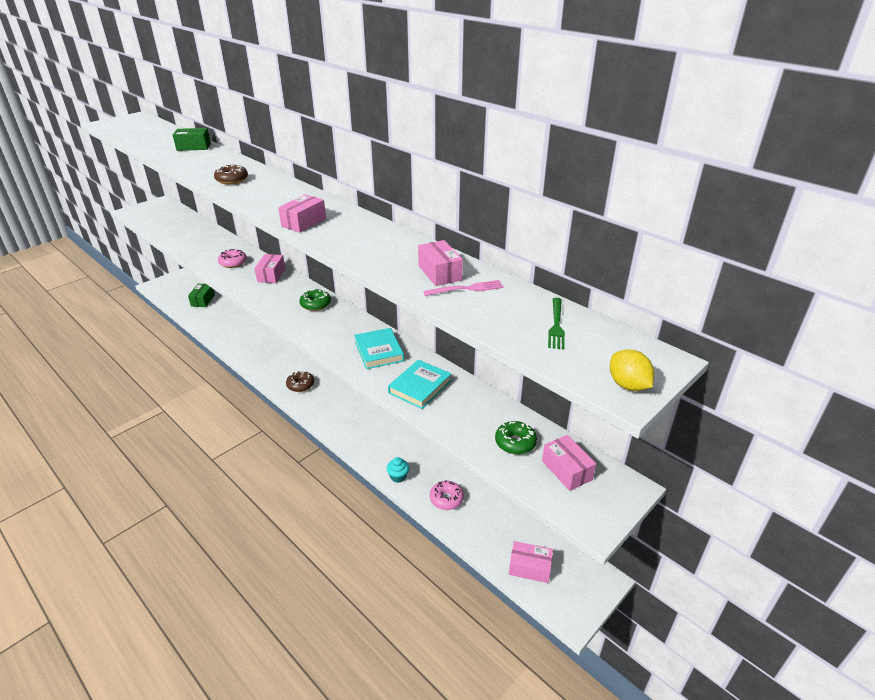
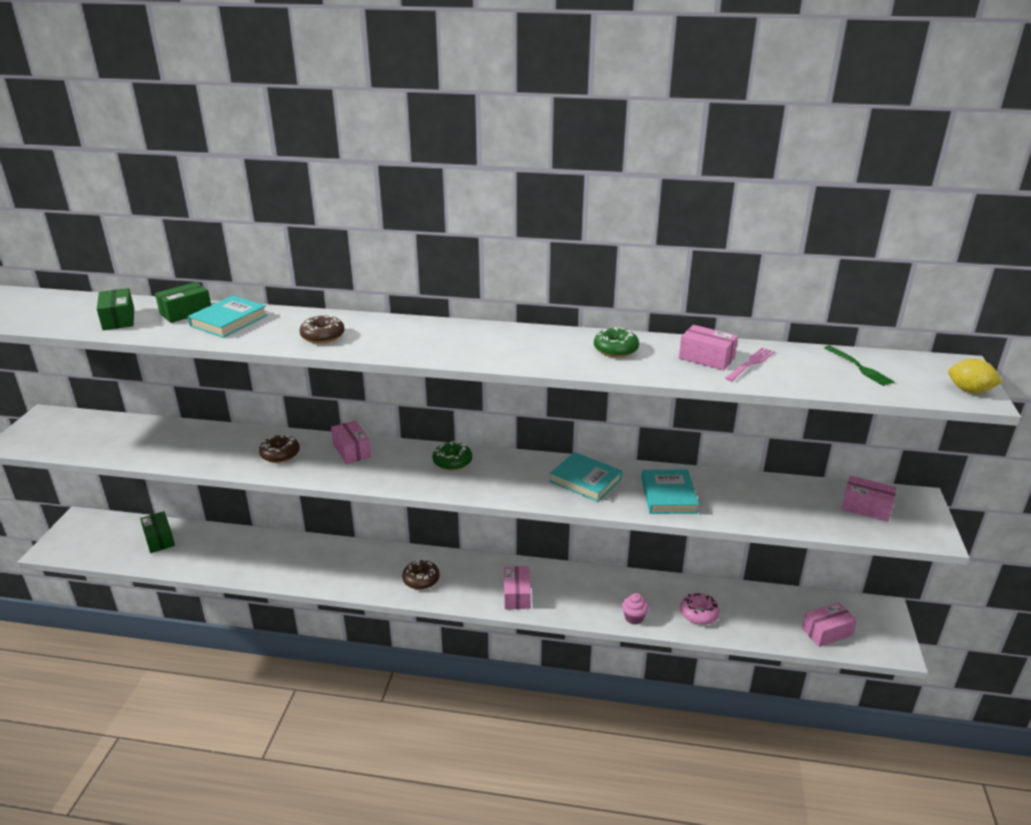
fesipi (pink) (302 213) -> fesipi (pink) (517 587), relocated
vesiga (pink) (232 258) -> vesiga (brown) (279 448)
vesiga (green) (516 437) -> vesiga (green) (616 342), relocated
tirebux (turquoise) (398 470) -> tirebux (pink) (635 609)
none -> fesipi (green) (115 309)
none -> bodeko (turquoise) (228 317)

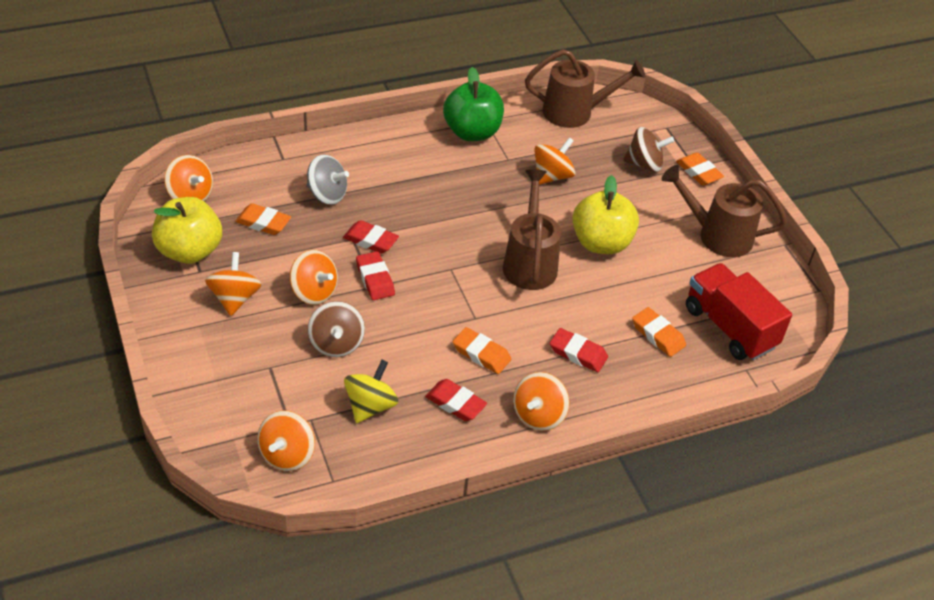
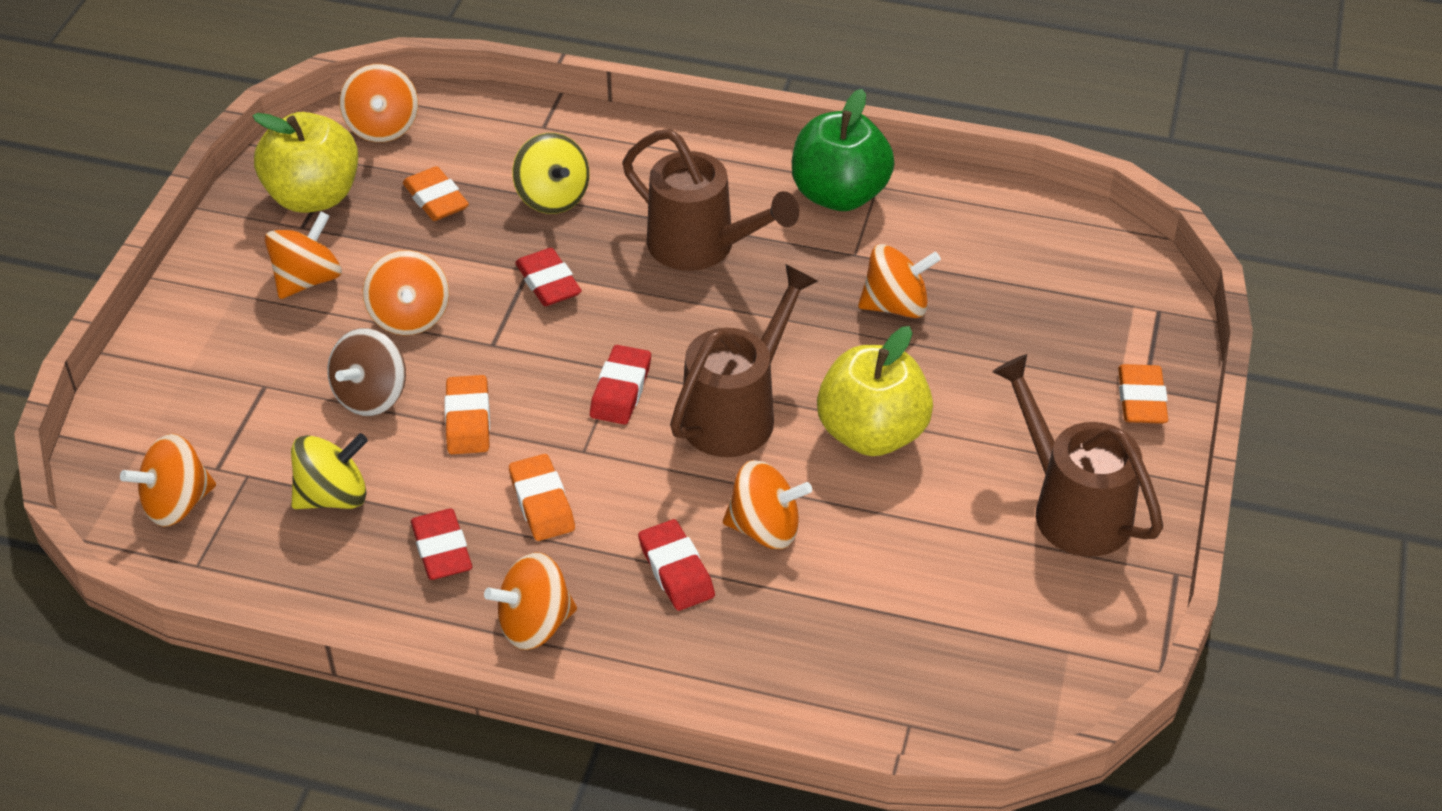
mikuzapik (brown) (585 88) -> mikuzapik (brown) (710 200), relocated
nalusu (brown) (648 149) -> none
nalusu (grey) (328 179) -> nalusu (yellow) (550 173)
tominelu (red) (375 275) -> tominelu (red) (620 385), relocated
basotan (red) (739 311) -> none
tominelu (orange) (659 332) -> tominelu (orange) (467 414), relocated
none -> nalusu (orange) (767 504)

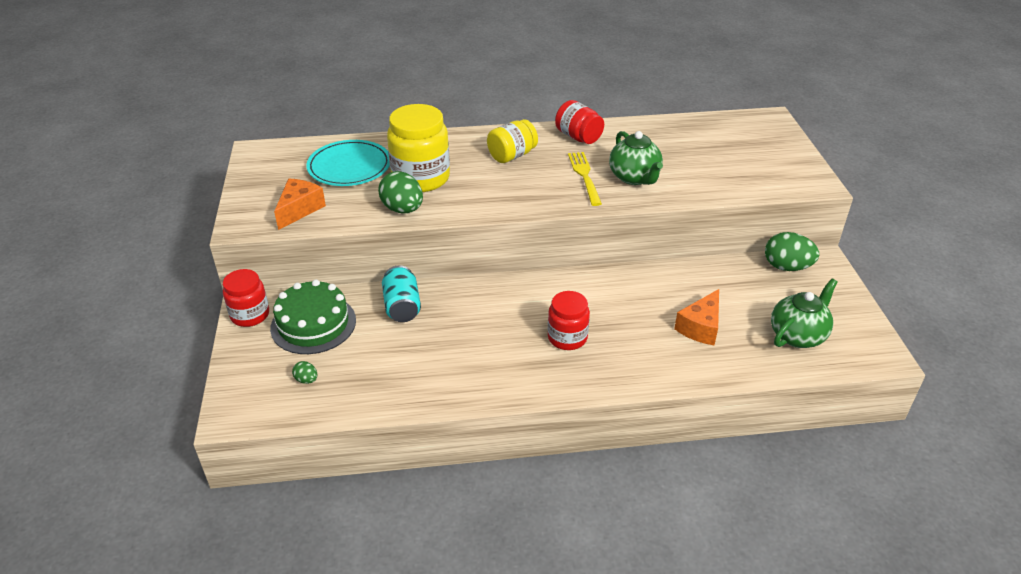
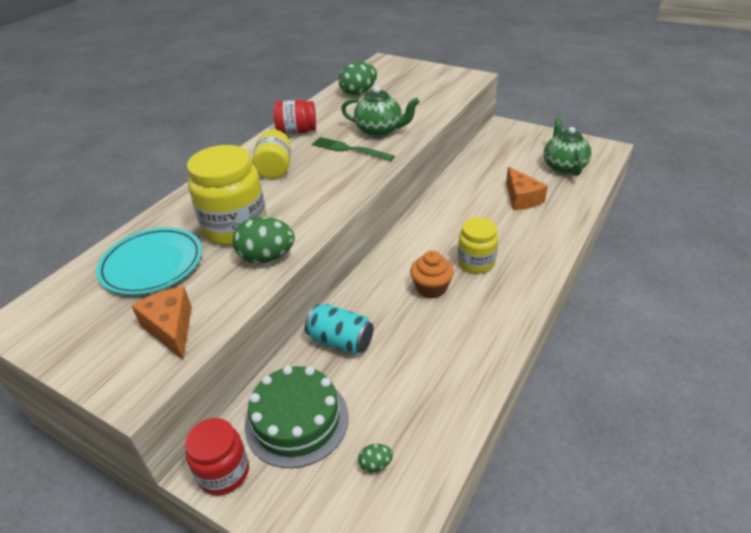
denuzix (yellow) (585 179) -> denuzix (green) (353 149)
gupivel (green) (792 251) -> gupivel (green) (357 78), relocated
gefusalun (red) (569 320) -> gefusalun (yellow) (478 245)
none -> tirebux (orange) (432 274)

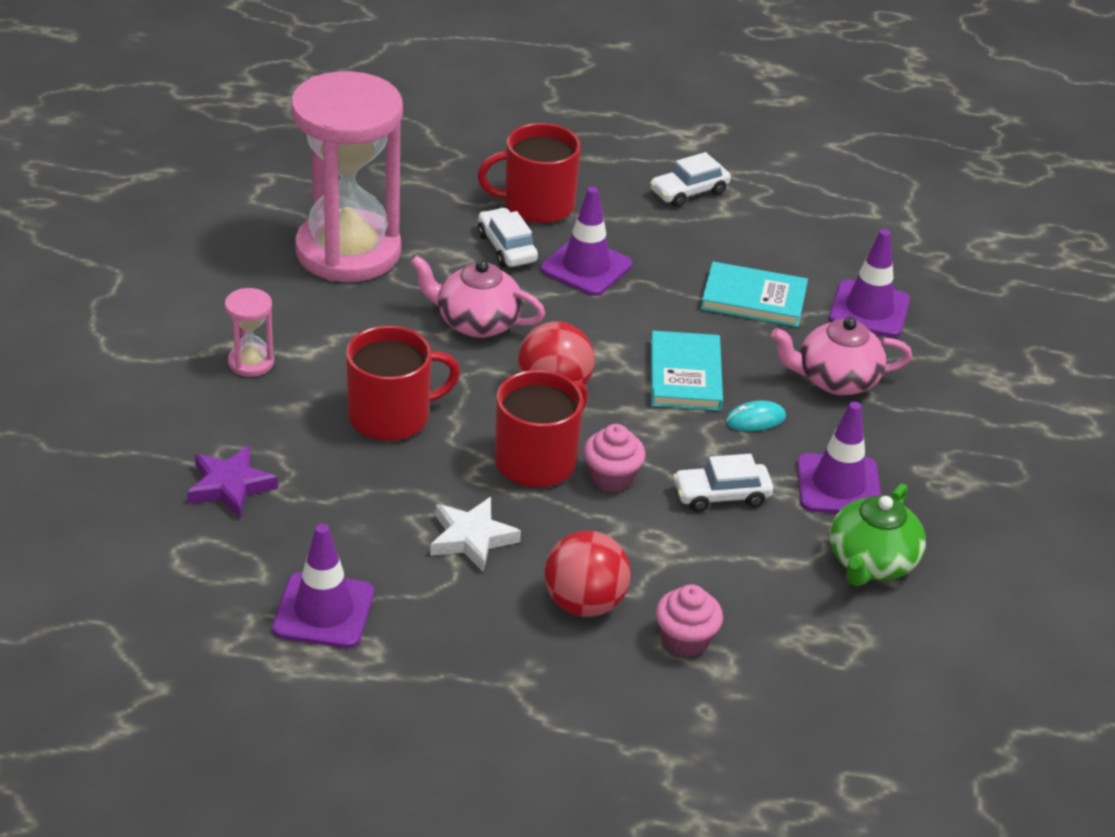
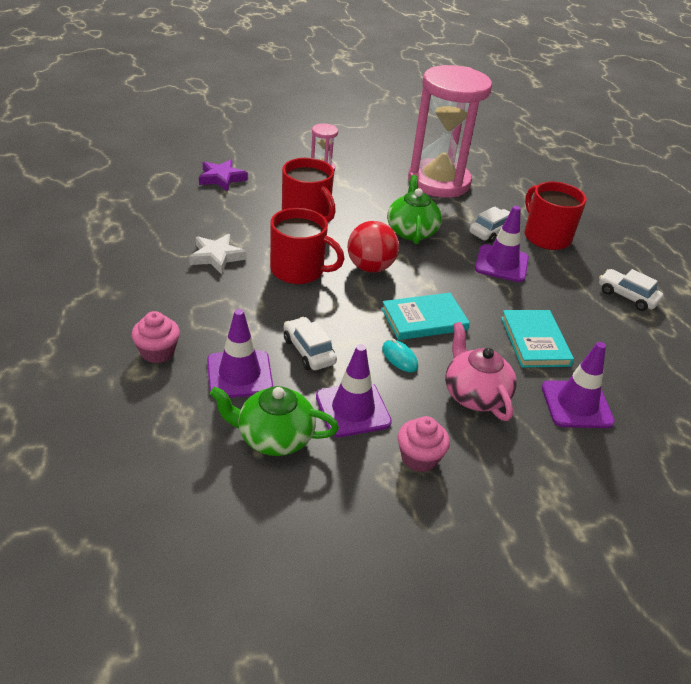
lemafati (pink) (477 296) -> lemafati (green) (414 209)
tirebux (pink) (614 458) -> tirebux (pink) (424 444), relocated
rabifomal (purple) (323 586) -> rabifomal (purple) (240 353), relocated
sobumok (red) (587 574) -> none

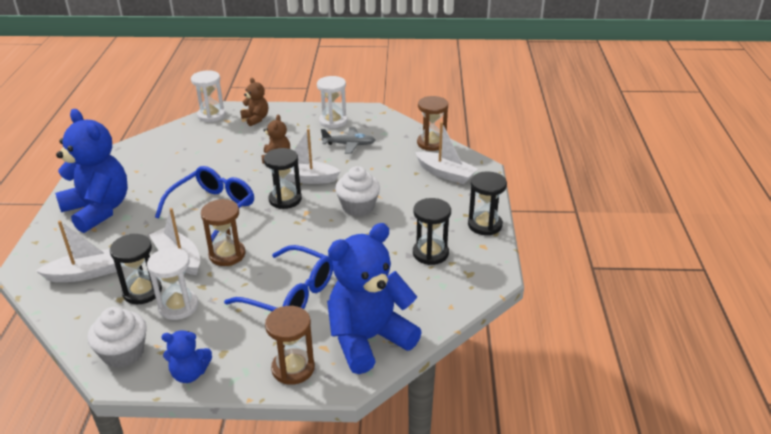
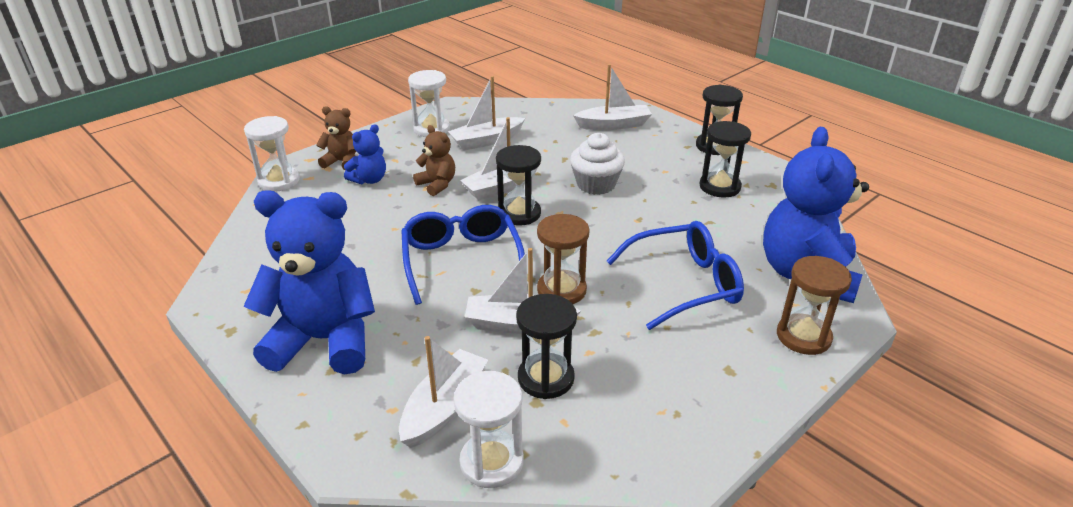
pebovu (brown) (432 123) -> none
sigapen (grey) (348 140) -> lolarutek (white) (486 113)
pebovu (white) (172 283) -> pebovu (white) (488 429), relocated
tirebux (white) (117 337) -> none
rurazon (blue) (187 356) -> rurazon (blue) (365 154), relocated

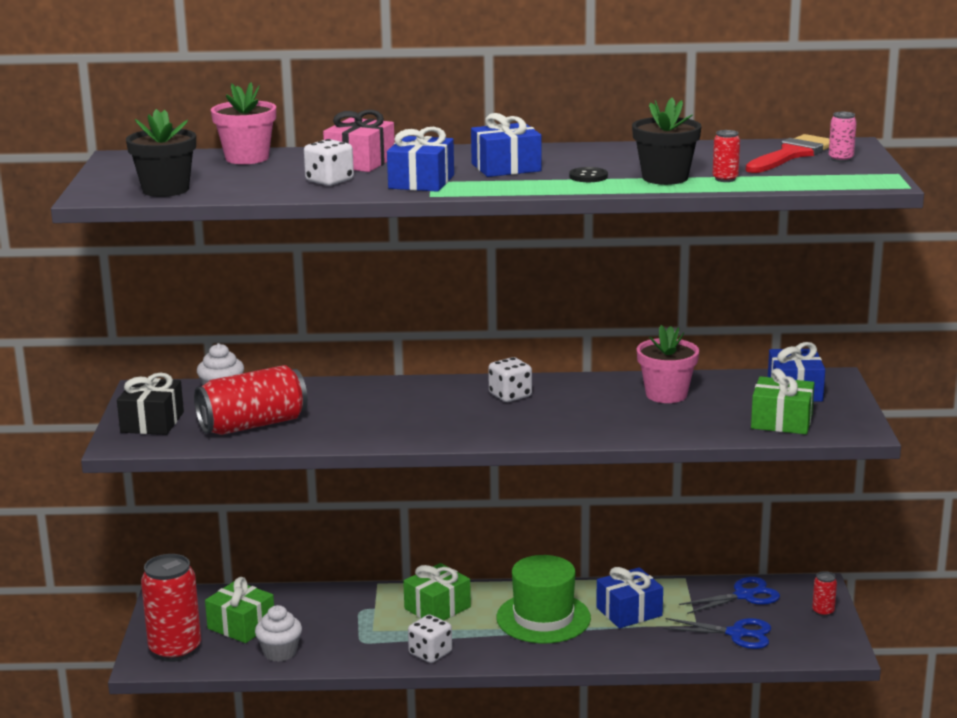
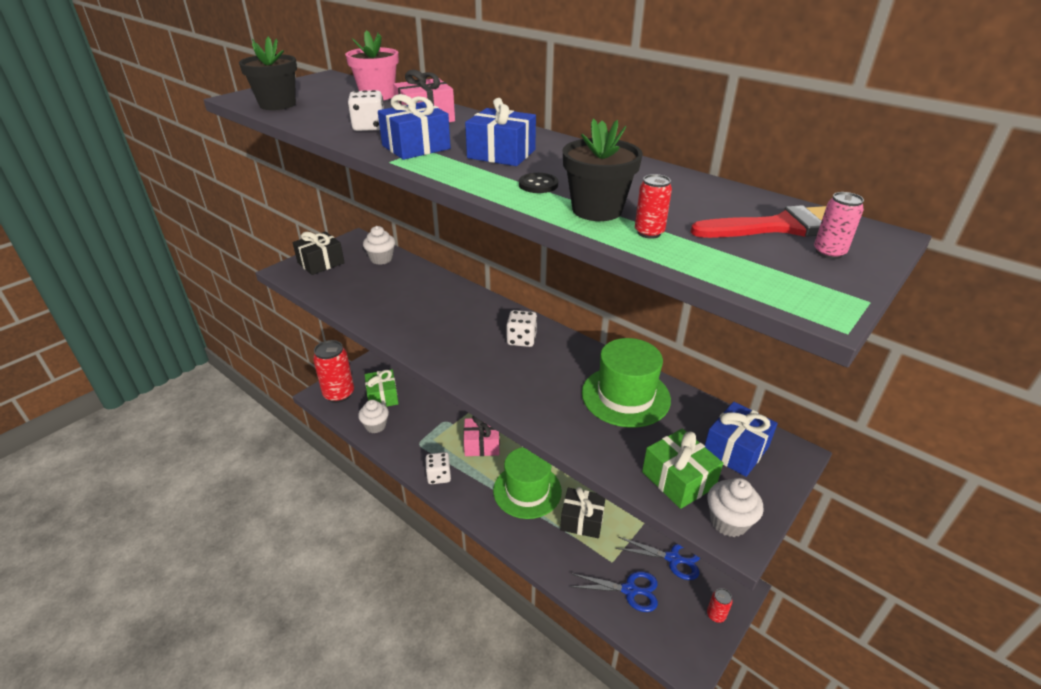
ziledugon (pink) (668 364) -> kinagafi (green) (626 382)
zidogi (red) (251 400) -> none
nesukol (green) (437 591) -> nesukol (pink) (482 436)
nesukol (blue) (629 597) -> nesukol (black) (582 512)
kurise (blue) (717 633) -> kurise (blue) (614 591), 45 degrees counterclockwise
none -> tirebux (white) (736 507)

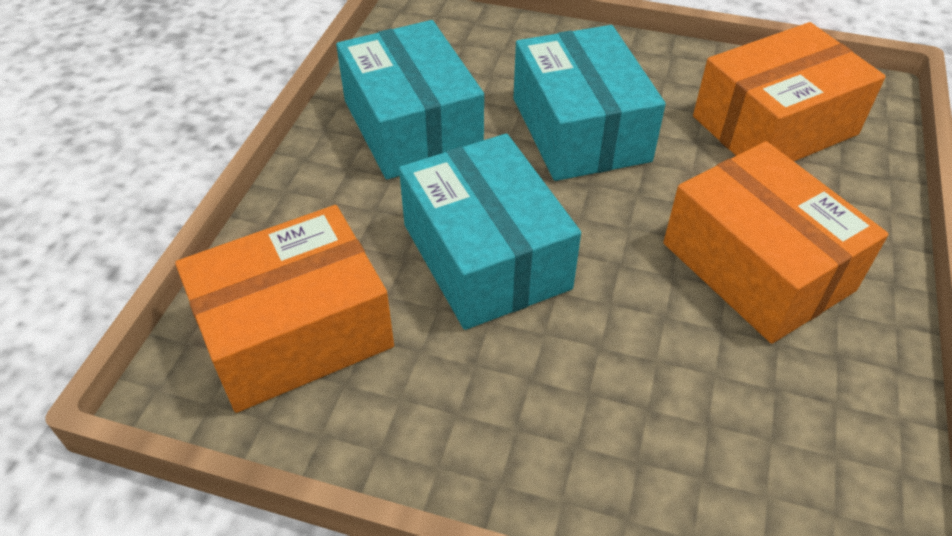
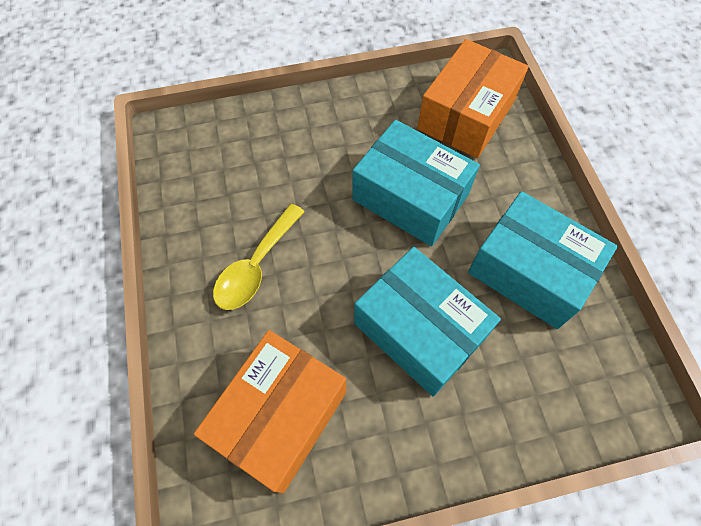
fesipi (orange) (775 242) -> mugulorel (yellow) (259 257)

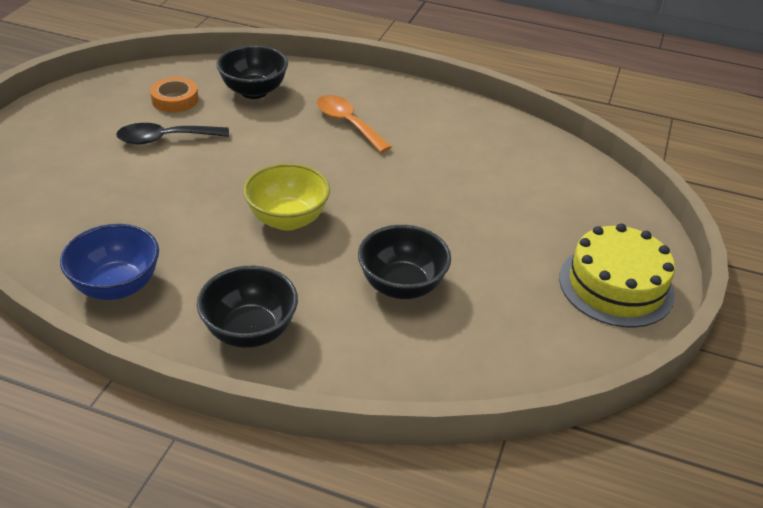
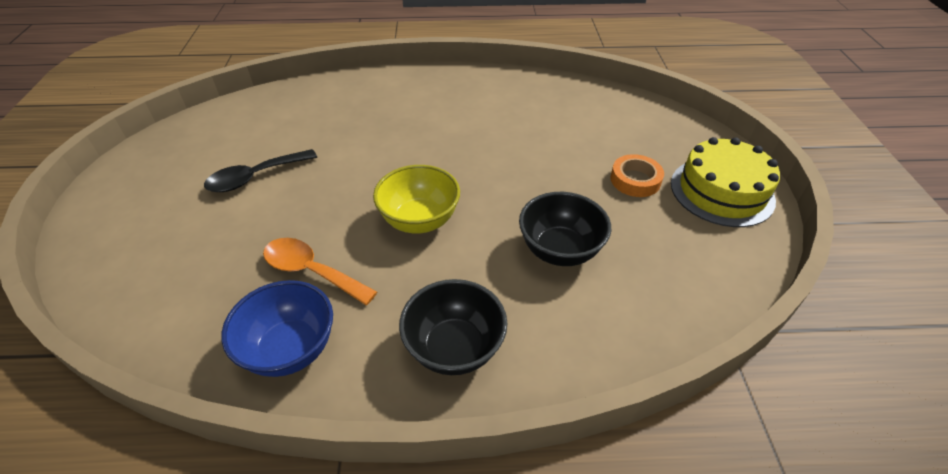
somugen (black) (252 72) -> none
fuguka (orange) (174 95) -> fuguka (orange) (637 175), relocated
mugulorel (orange) (354 124) -> mugulorel (orange) (320 271), relocated

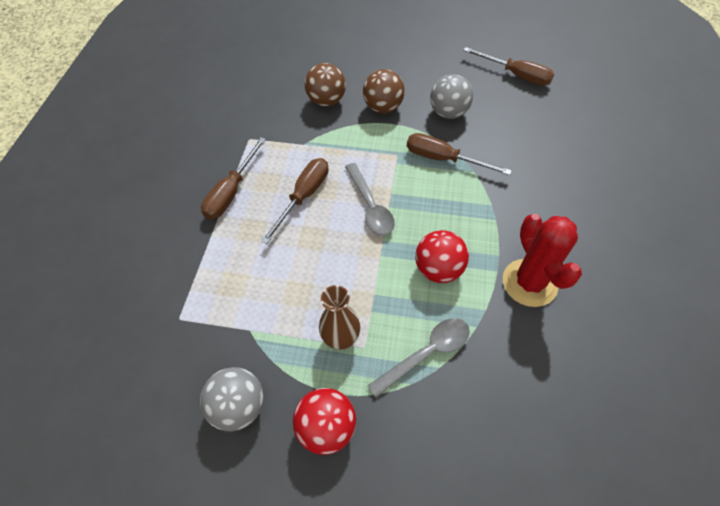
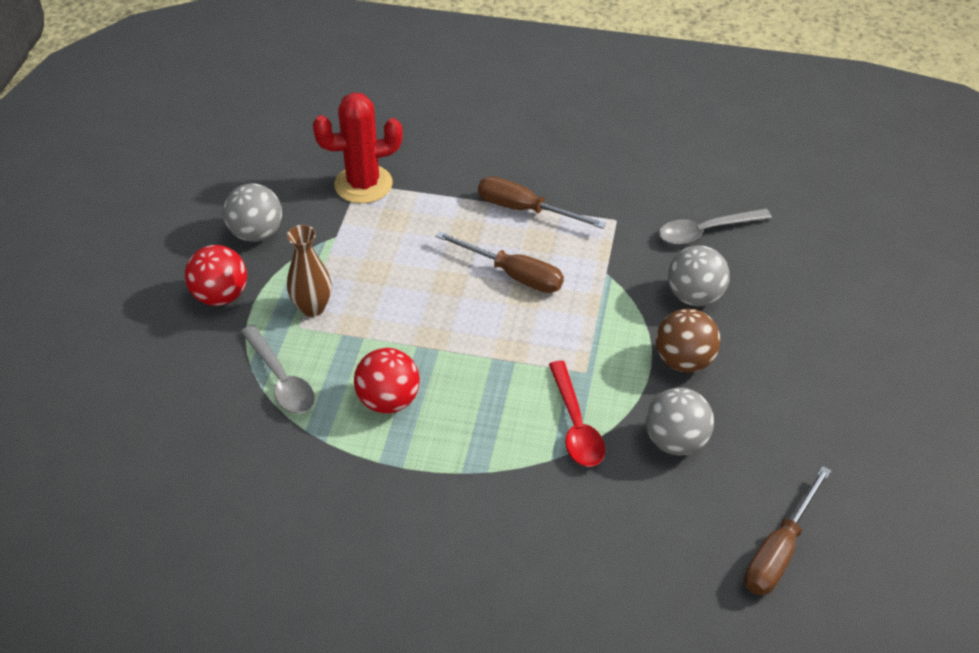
sobumok (brown) (325 85) -> sobumok (grey) (699 275)
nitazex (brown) (459 154) -> mugulorel (red) (577 414)
mugulorel (grey) (370 199) -> mugulorel (grey) (715 226), relocated
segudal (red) (542 260) -> segudal (red) (358 148), relocated

